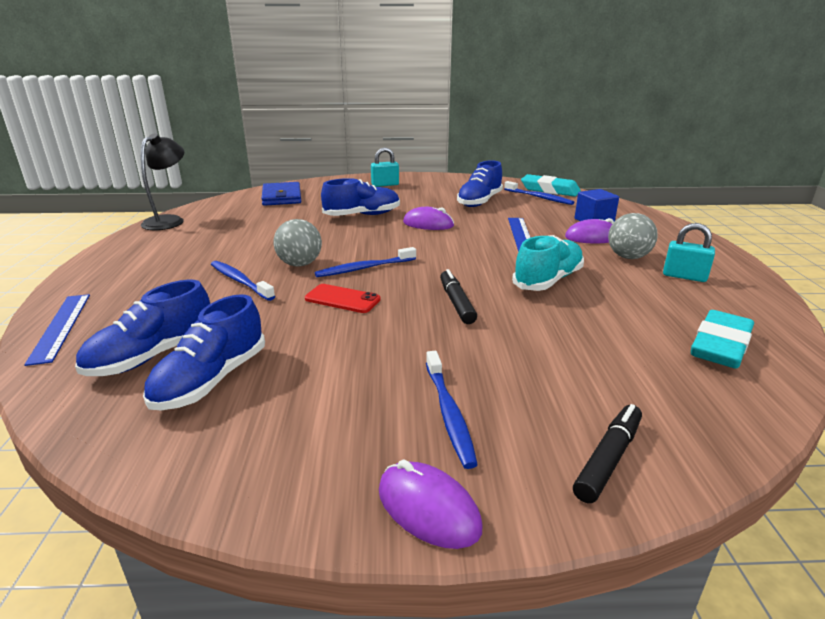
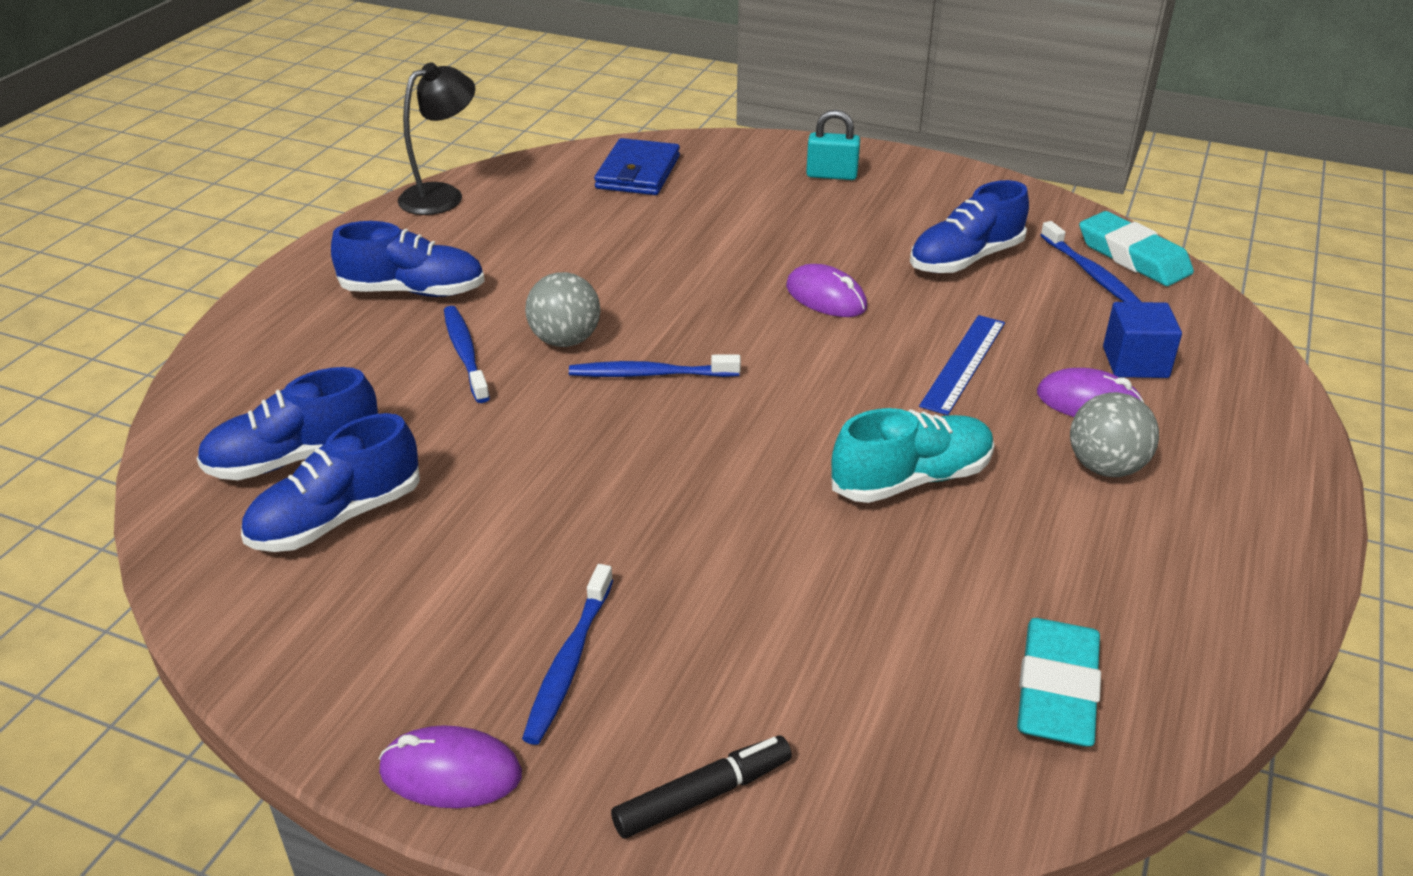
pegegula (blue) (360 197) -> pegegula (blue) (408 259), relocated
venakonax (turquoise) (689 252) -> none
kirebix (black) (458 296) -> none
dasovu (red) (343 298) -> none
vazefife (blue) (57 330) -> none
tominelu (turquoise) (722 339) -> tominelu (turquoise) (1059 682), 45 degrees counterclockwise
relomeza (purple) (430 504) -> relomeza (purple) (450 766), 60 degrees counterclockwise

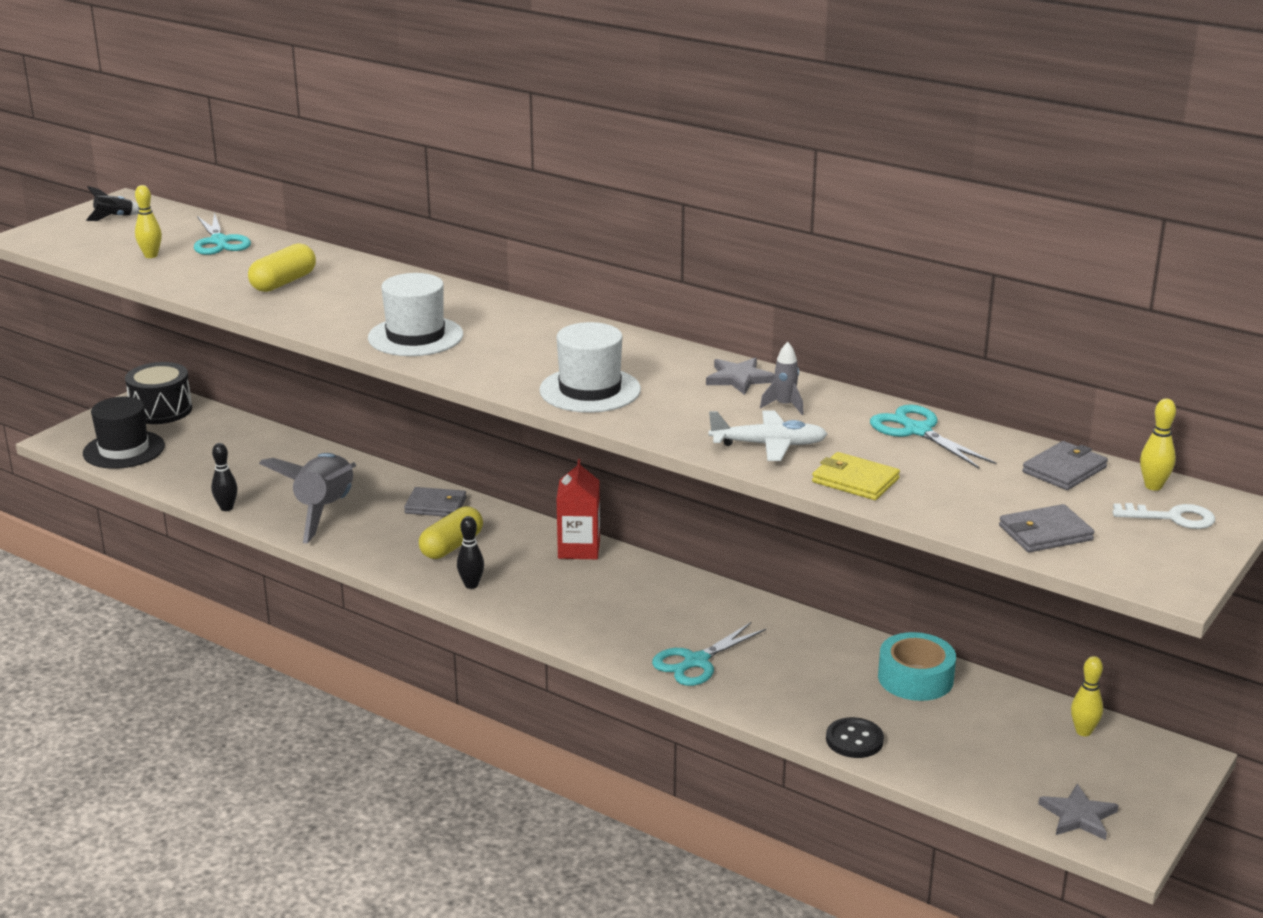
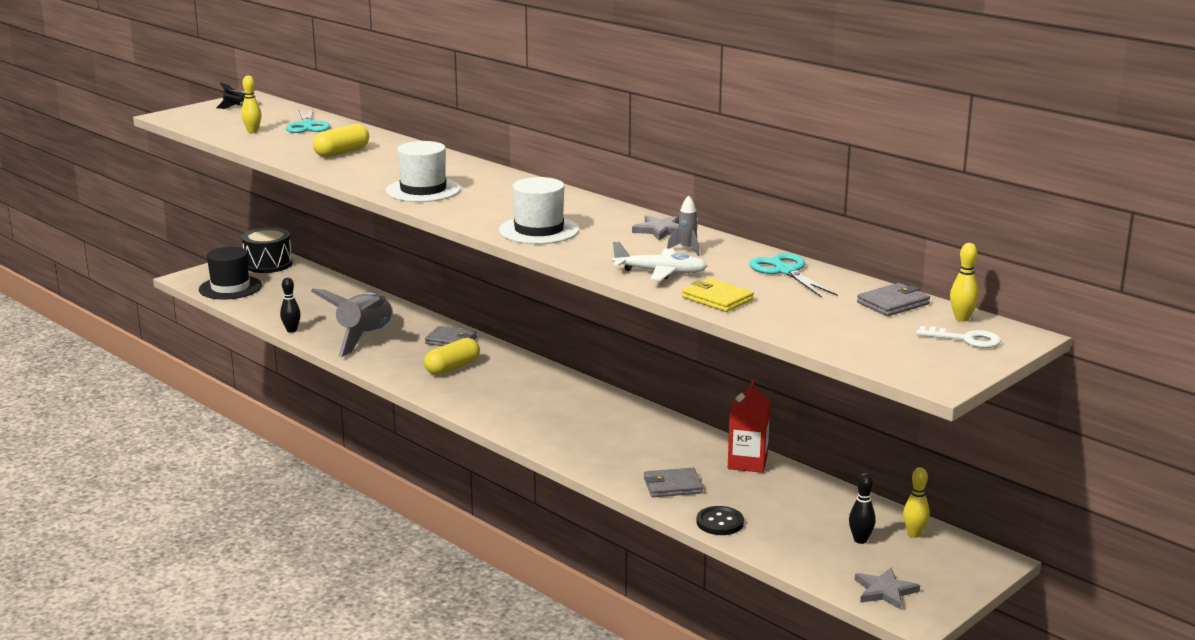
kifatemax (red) (578 509) -> kifatemax (red) (749 426), relocated
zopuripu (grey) (1047 528) -> zopuripu (grey) (673 482), relocated
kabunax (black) (470 552) -> kabunax (black) (862 508), relocated
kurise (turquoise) (709 654) -> none
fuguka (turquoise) (917 666) -> none

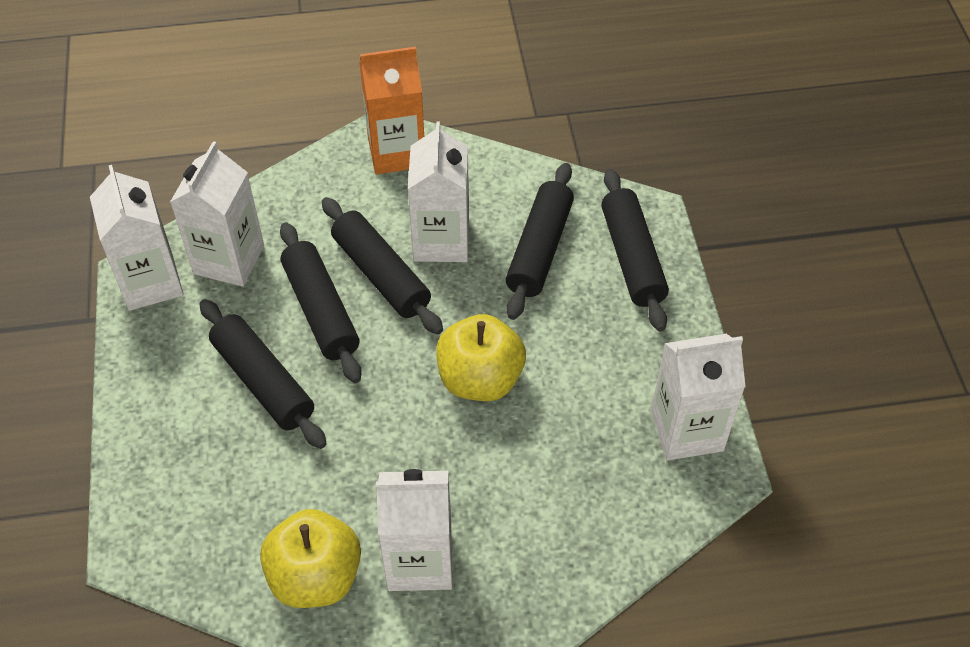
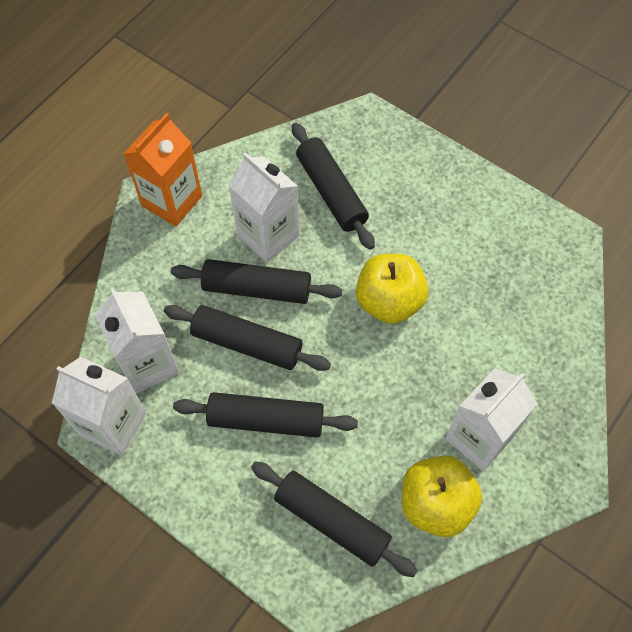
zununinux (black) (635 250) -> zununinux (black) (334 519), relocated
kifatemax (white) (698 397) -> none

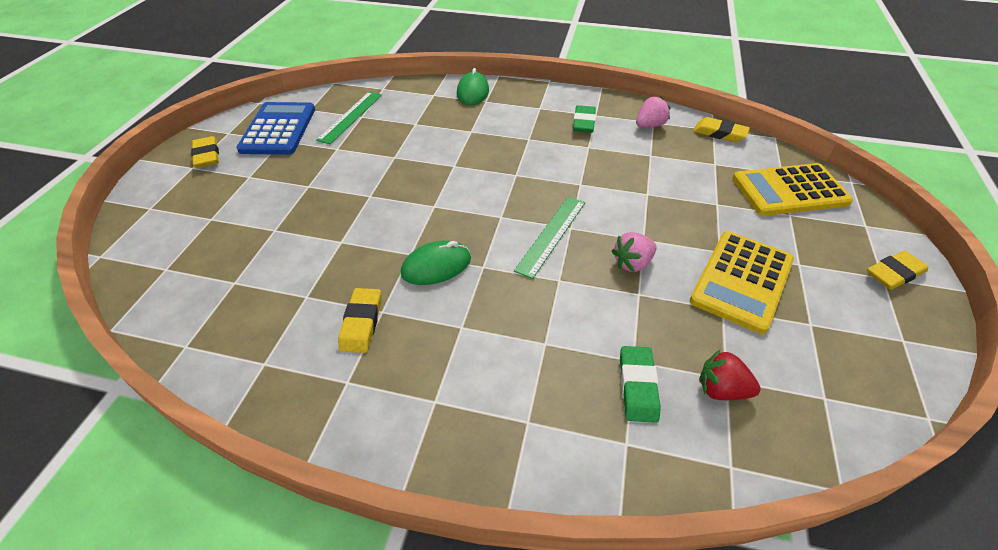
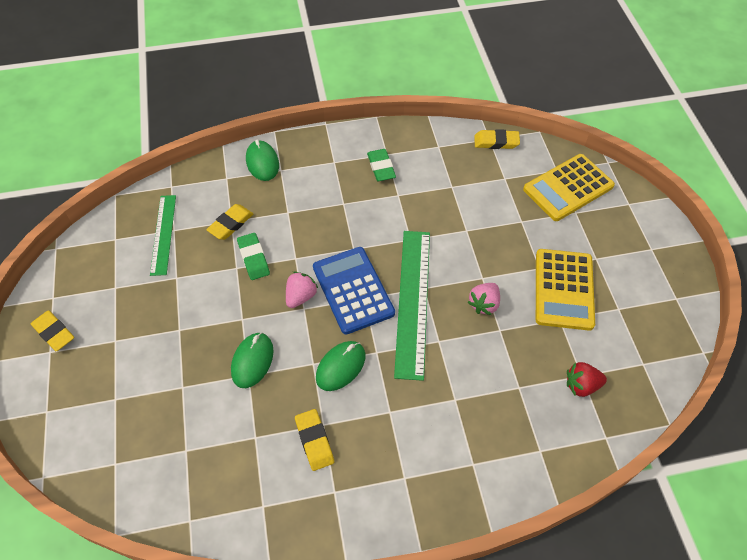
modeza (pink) (653 112) -> modeza (pink) (302 290), relocated
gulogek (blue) (275 128) -> gulogek (blue) (354 291), relocated
vazefife (green) (549 238) -> vazefife (green) (412 306), x1.64
tominelu (yellow) (897 270) -> tominelu (yellow) (229 222), relocated
tominelu (green) (640 384) -> tominelu (green) (253 256), relocated
none -> relomeza (green) (252 360)

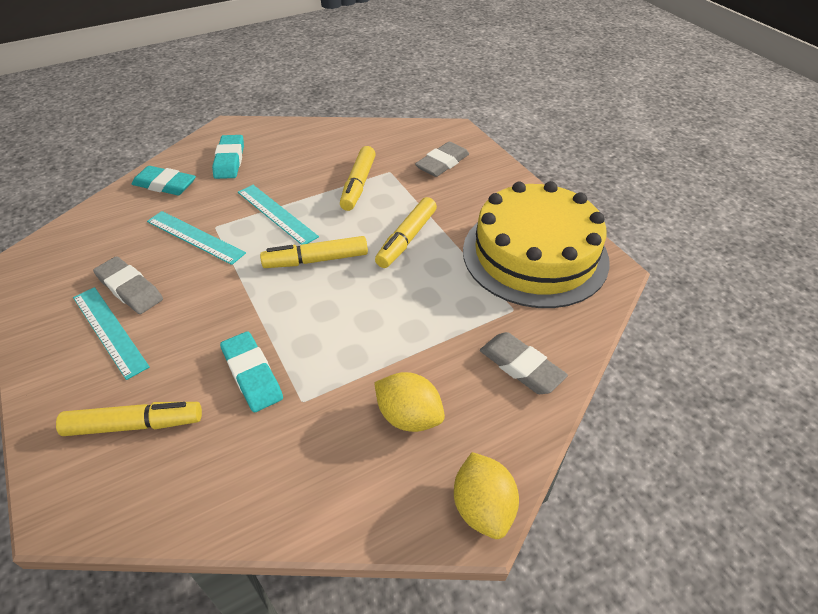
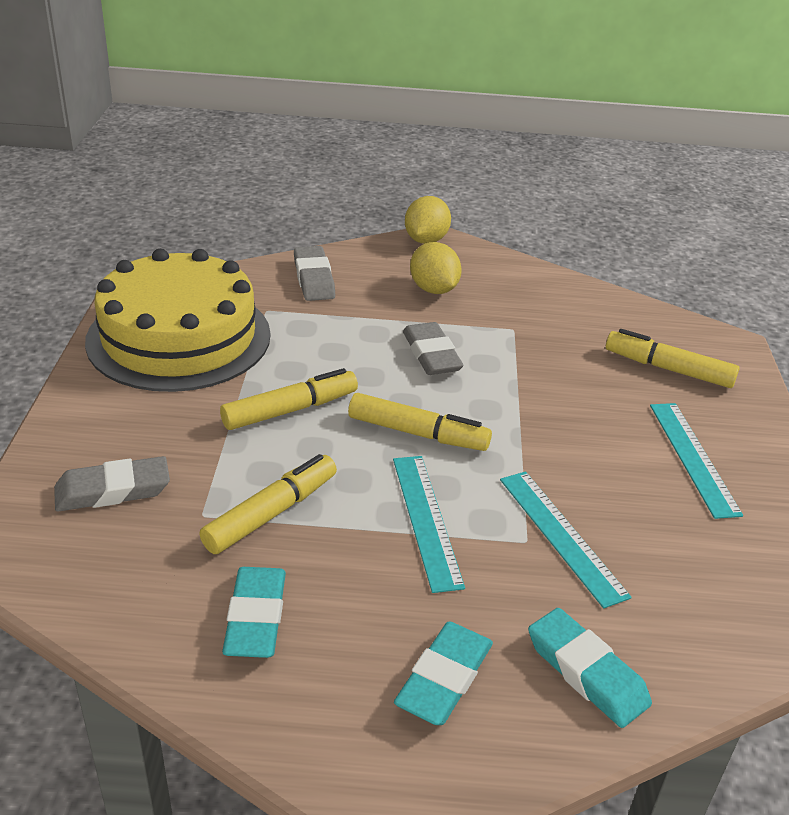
tominelu (grey) (128 285) -> tominelu (grey) (433 348), relocated
tominelu (turquoise) (251 371) -> tominelu (turquoise) (254 612), relocated

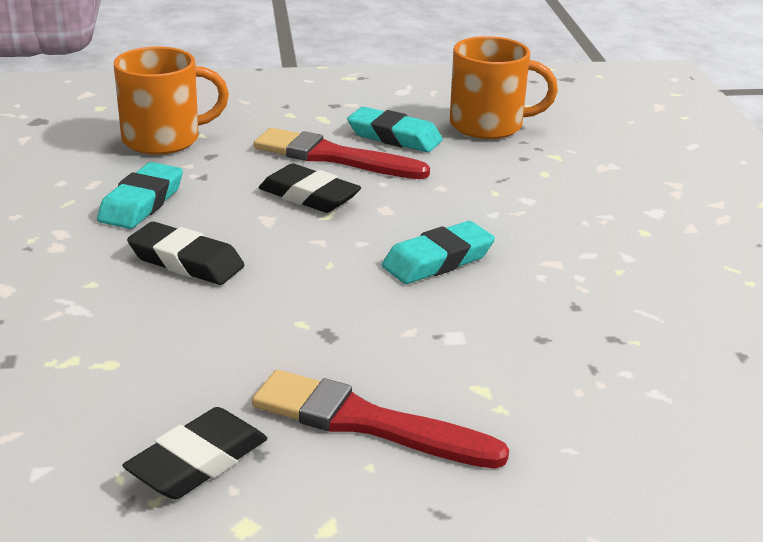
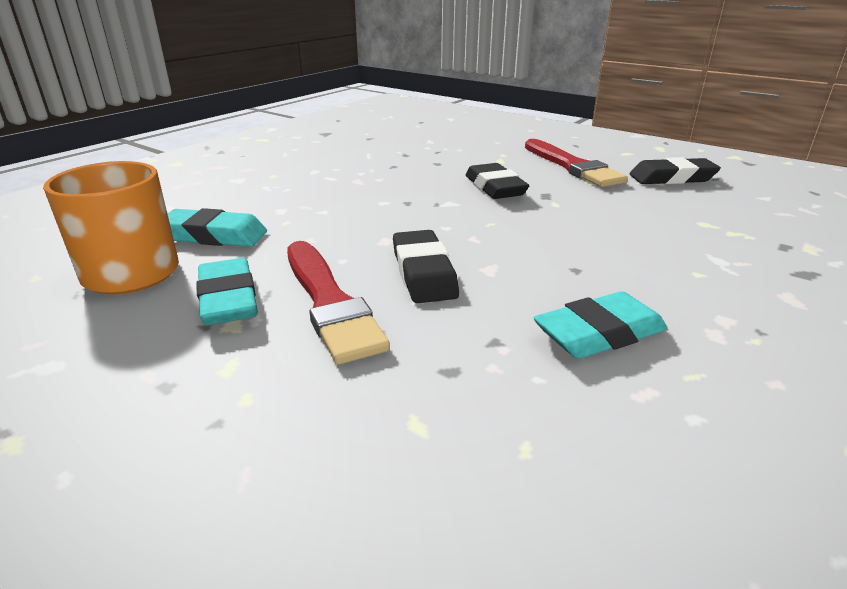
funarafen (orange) (171 100) -> none
tominelu (turquoise) (438 252) -> tominelu (turquoise) (217 227), relocated
tominelu (black) (185 253) -> tominelu (black) (497 181), relocated

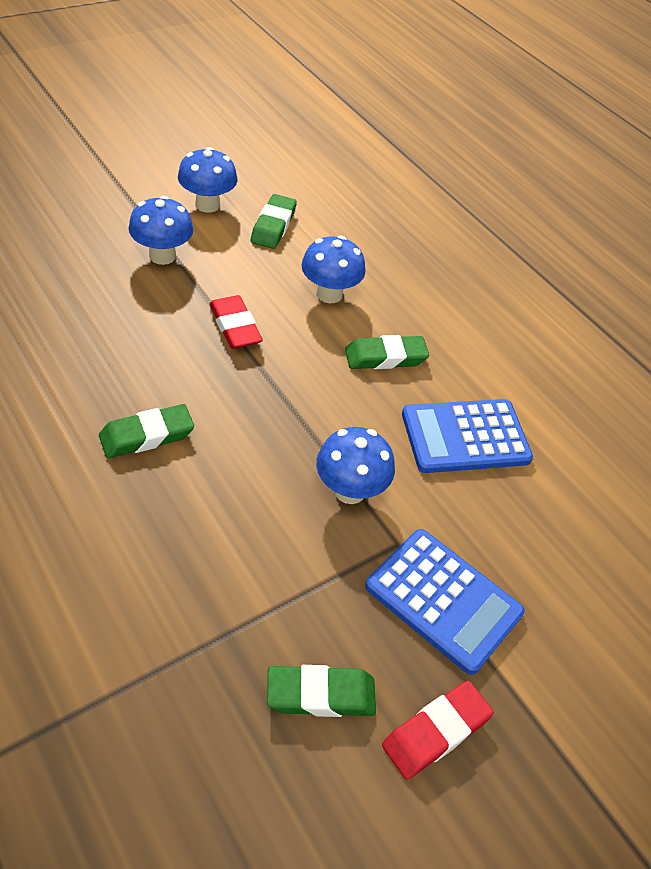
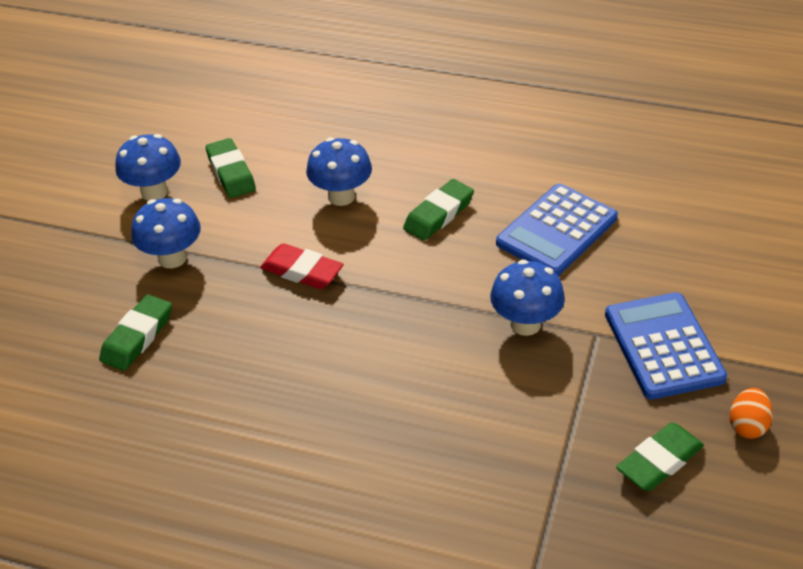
tominelu (green) (146 431) -> tominelu (green) (135 333), relocated
gulogek (blue) (445 602) -> gulogek (blue) (666 345), 105 degrees counterclockwise
tominelu (red) (438 730) -> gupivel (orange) (751 413)

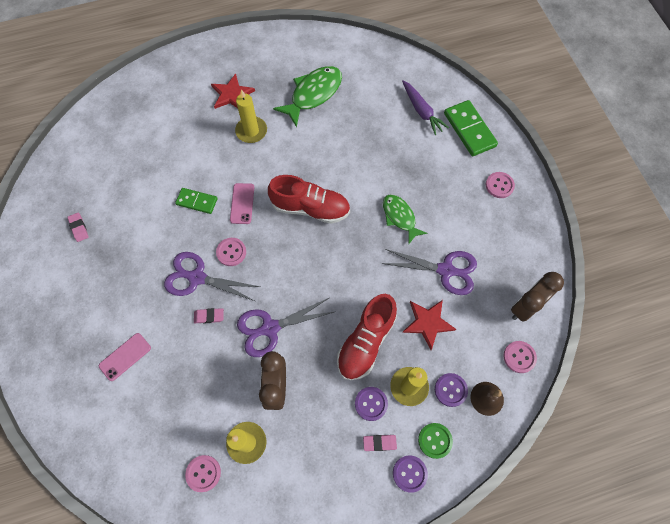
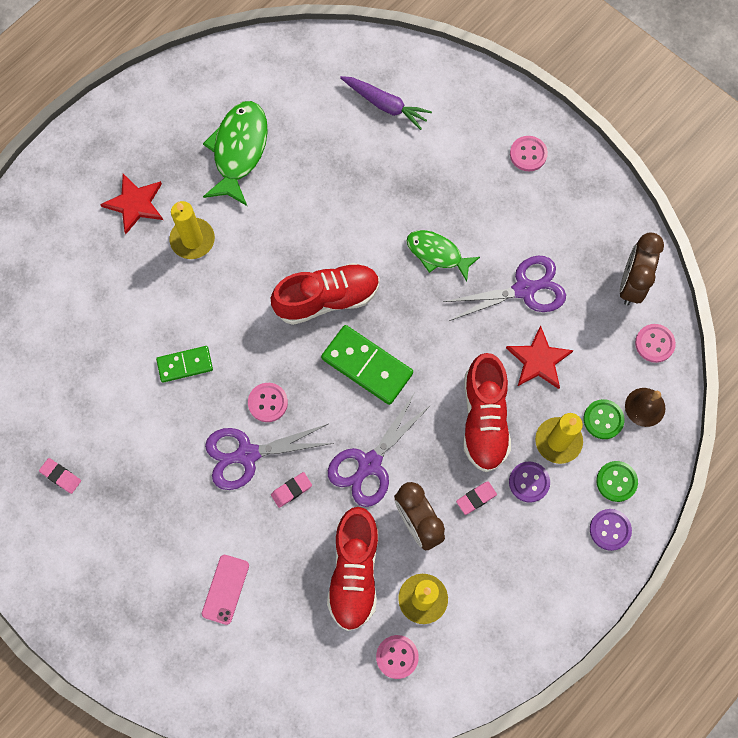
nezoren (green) (471 128) -> nezoren (green) (367 365), relocated
dasovu (pink) (242 203) -> none
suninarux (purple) (451 390) -> suninarux (green) (604 419)
tominelu (pink) (380 443) -> tominelu (pink) (476 498), relocated
none -> pegegula (red) (352 569)

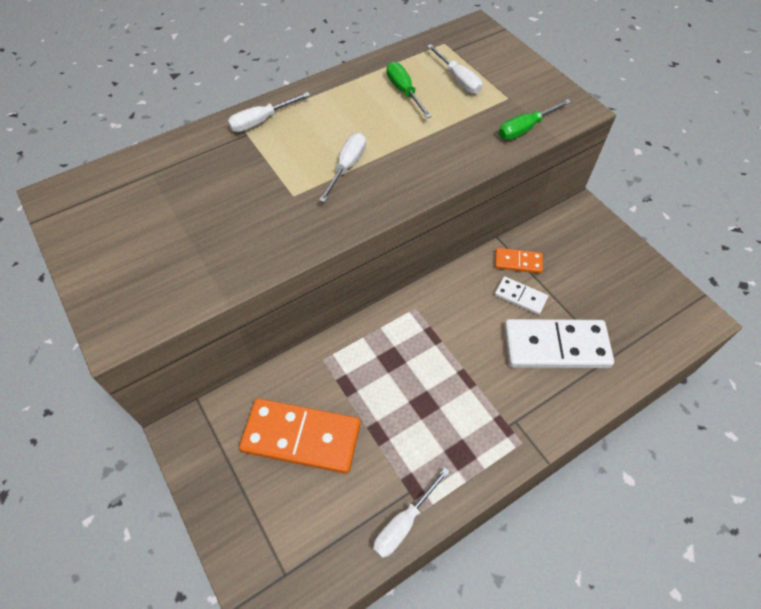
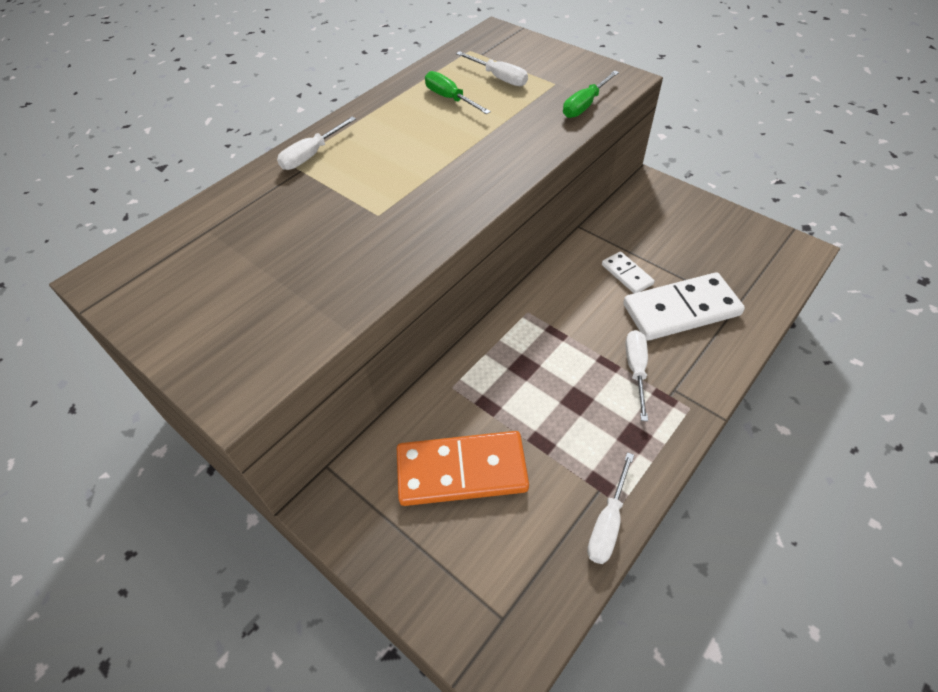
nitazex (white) (342 168) -> nitazex (white) (636 375), relocated
nezoren (orange) (519 260) -> none
nezoren (white) (521 295) -> nezoren (white) (628 272), 45 degrees clockwise

